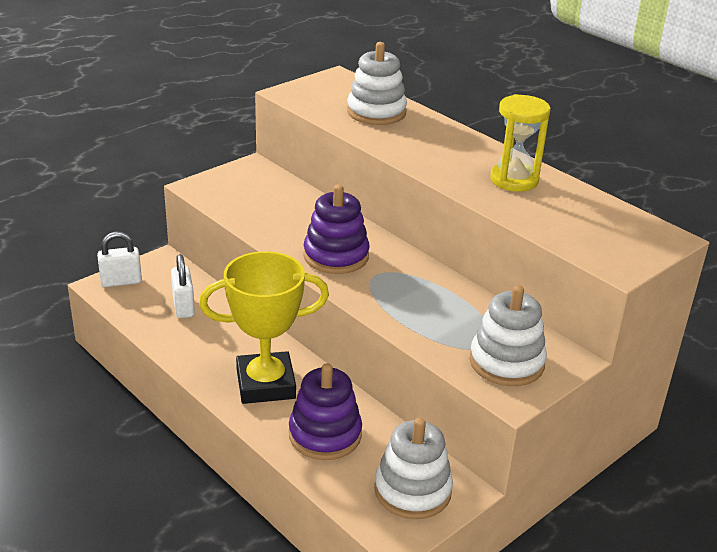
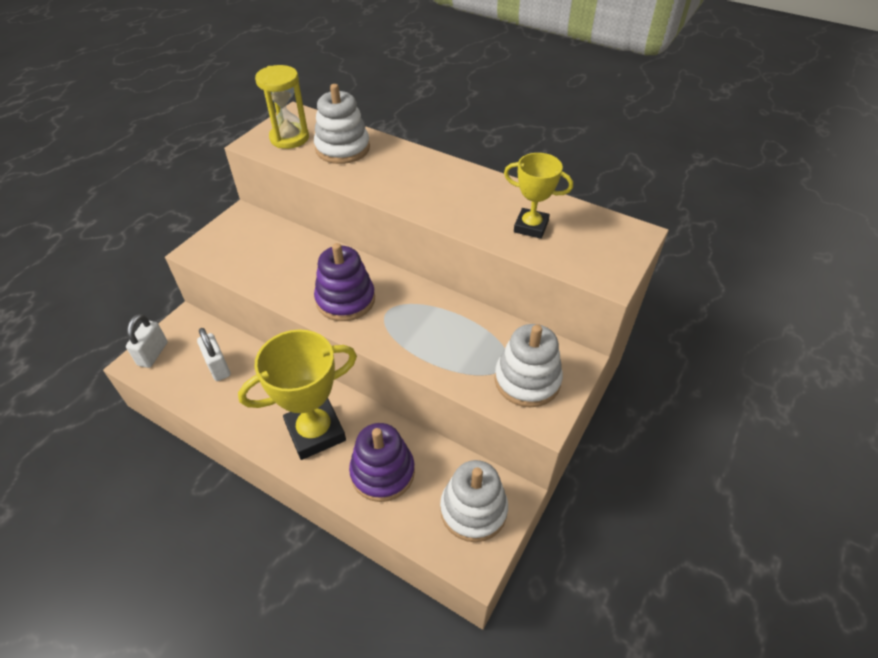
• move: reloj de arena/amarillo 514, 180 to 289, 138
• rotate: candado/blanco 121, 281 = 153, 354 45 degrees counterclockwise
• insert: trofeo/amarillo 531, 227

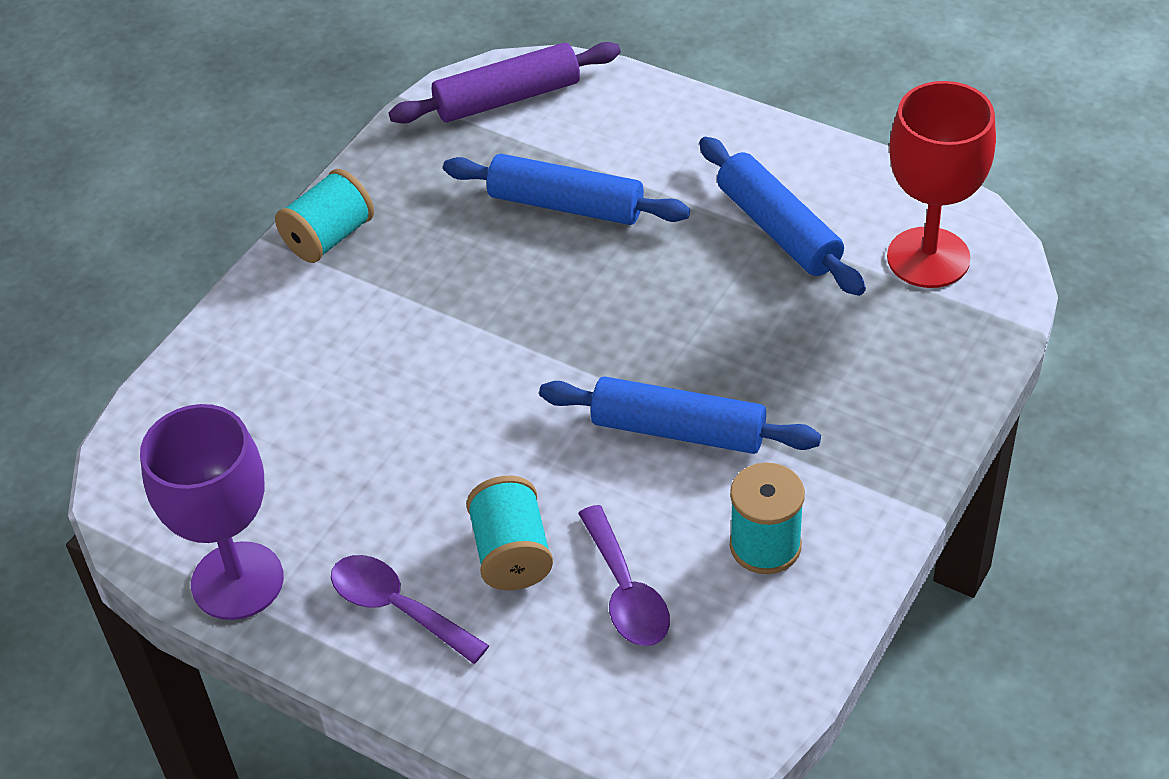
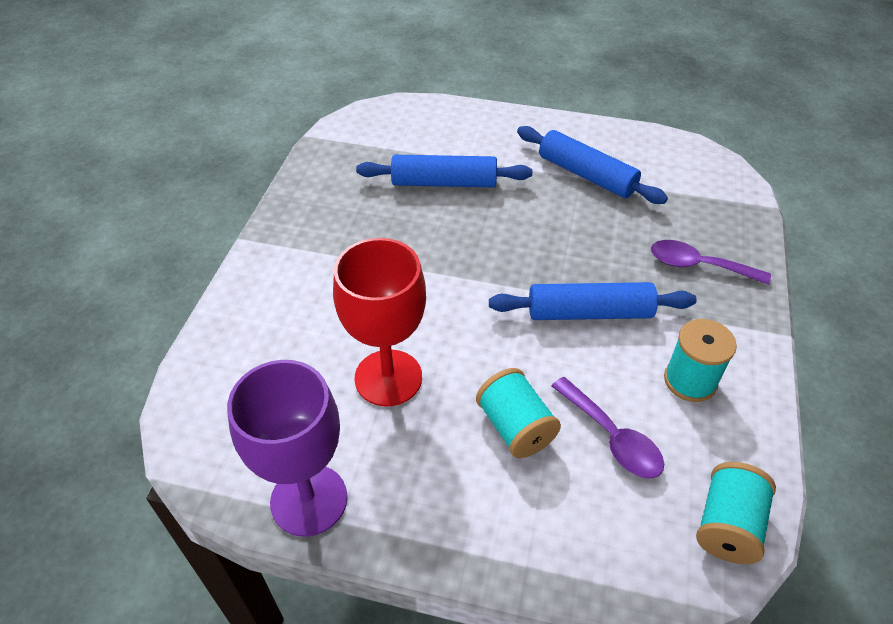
• delete: rodillo/morado 507, 98
• move: copa/rojo 928, 258 to 388, 378
• move: carrete/turquesa 329, 237 to 727, 525
• move: cuchara/morado 398, 608 to 698, 265

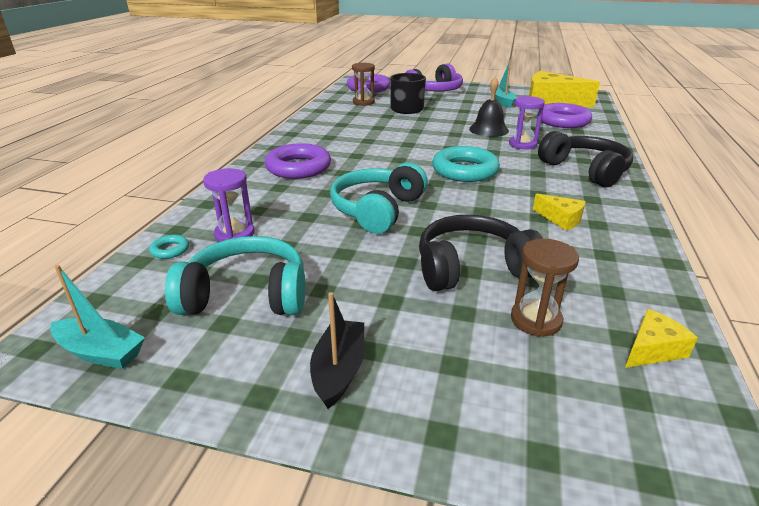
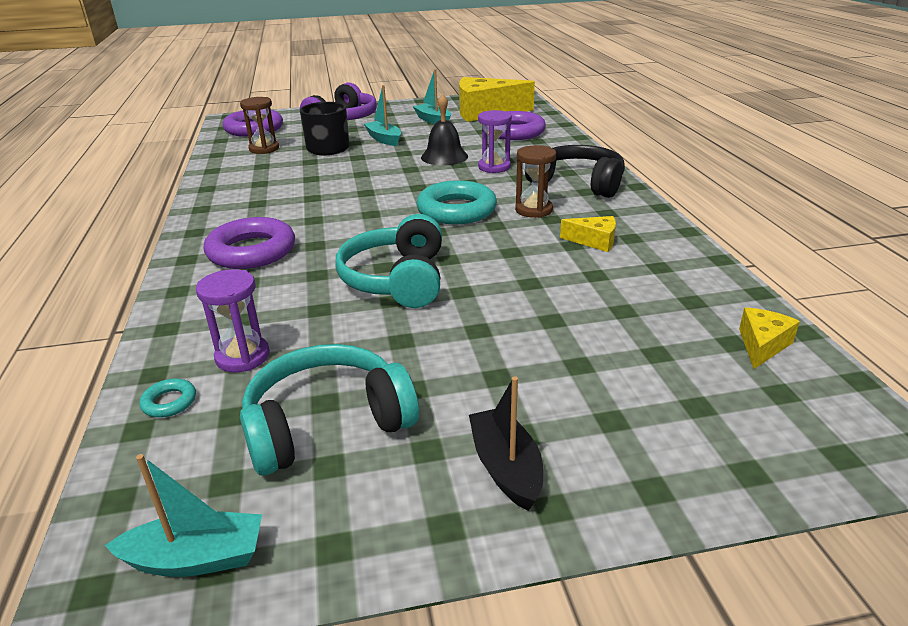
• delete: auriculares/negro 472, 268
• move: reloj de arena/marrón 535, 320 to 533, 210
• insert: barco/turquesa 384, 139

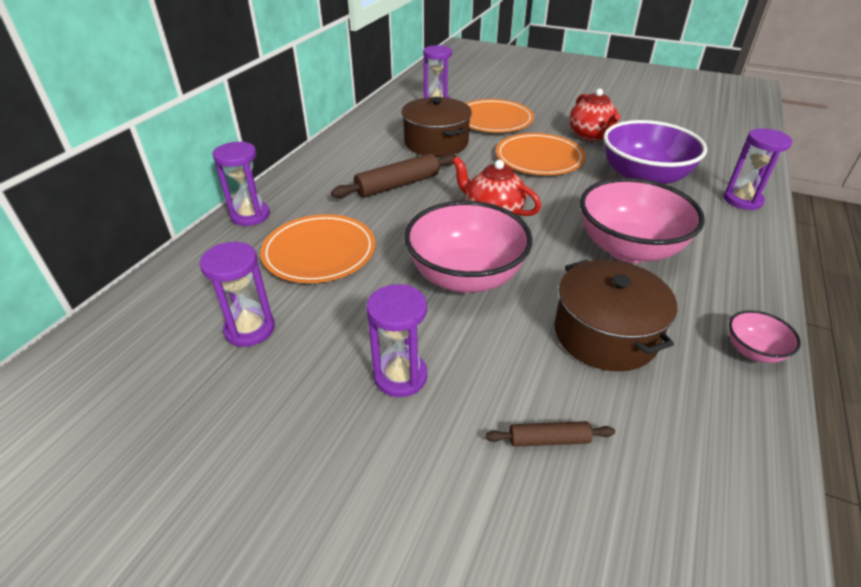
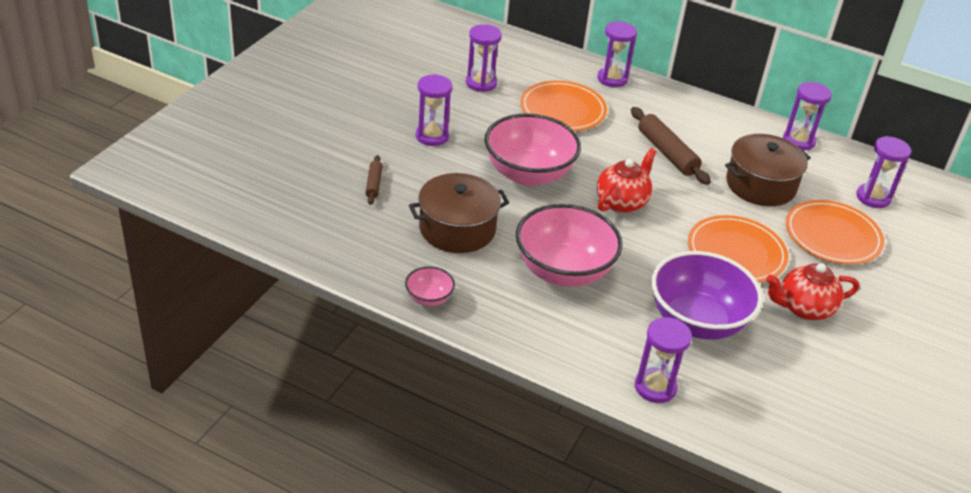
• insert: reloj de arena/morado 798, 141

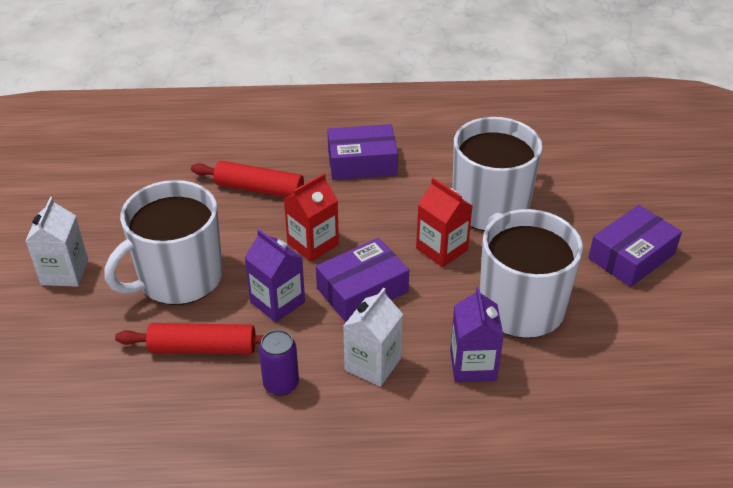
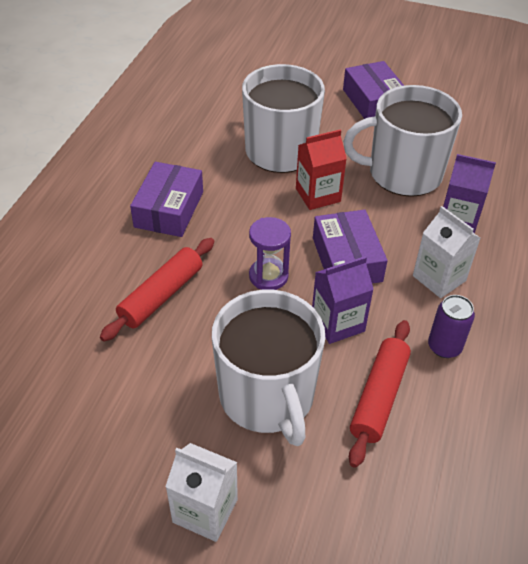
• replace: cartón de leche/rojo 313, 244 to reloj de arena/morado 268, 276

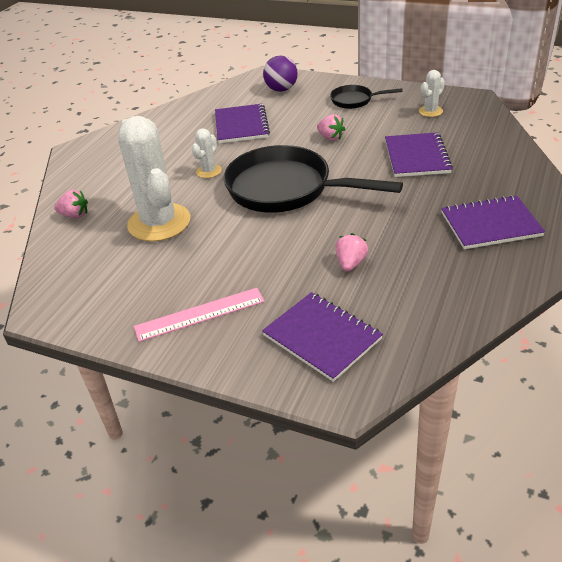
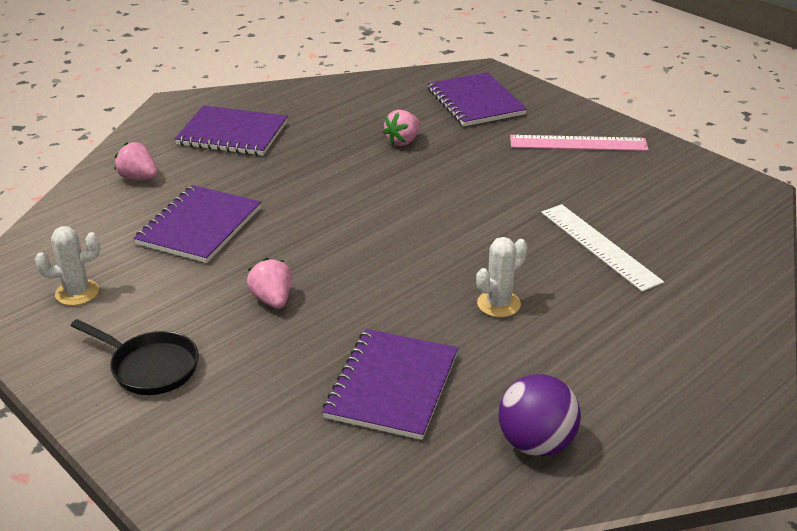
• move: pelota/morado 281, 89 to 536, 443
• replace: cactus/blanco 159, 222 to regla/blanco 599, 246
• delete: sartén/negro 286, 189
• move: fresa/rosa 75, 215 to 138, 177

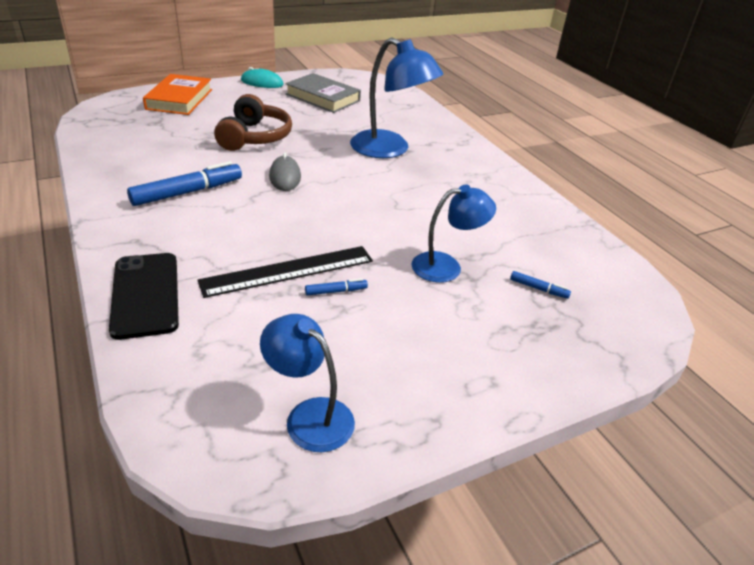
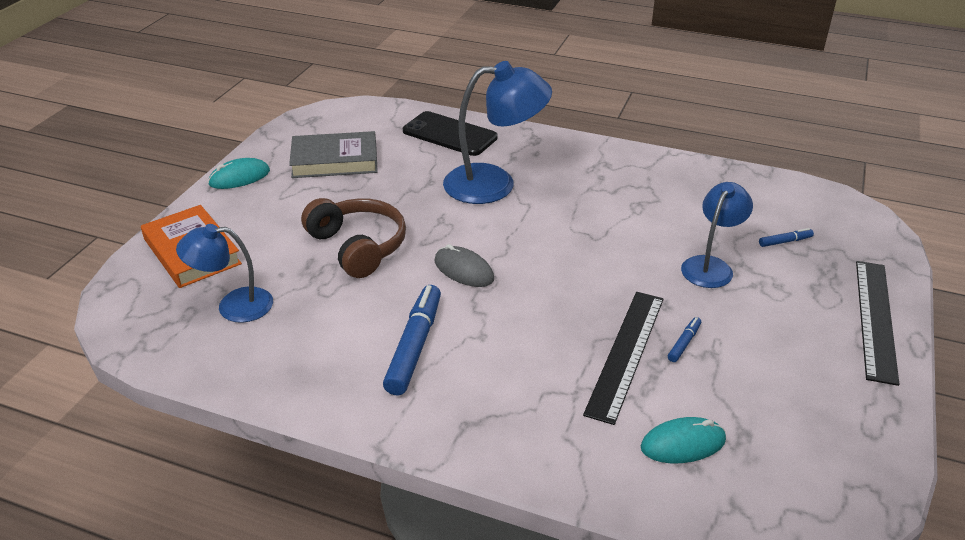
• move: móvil/negro 146, 294 to 450, 134
• move: lámpara/azul 309, 416 to 233, 305
• insert: regla/negro 875, 319
• insert: ratón/turquesa 683, 444

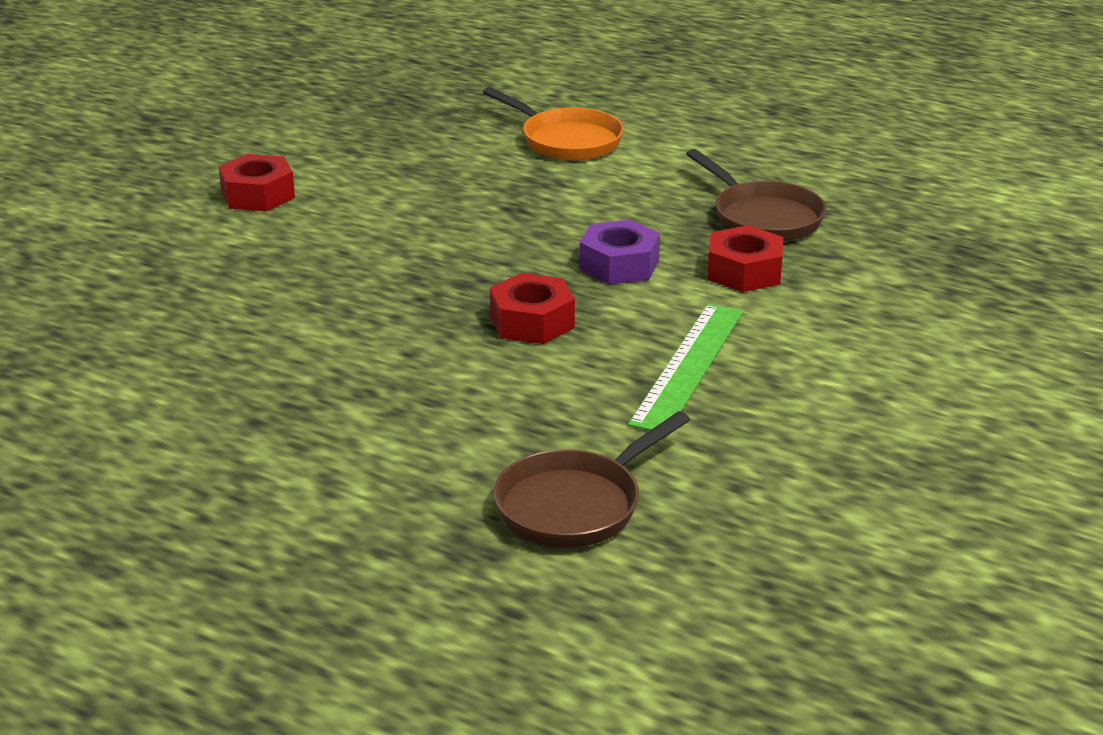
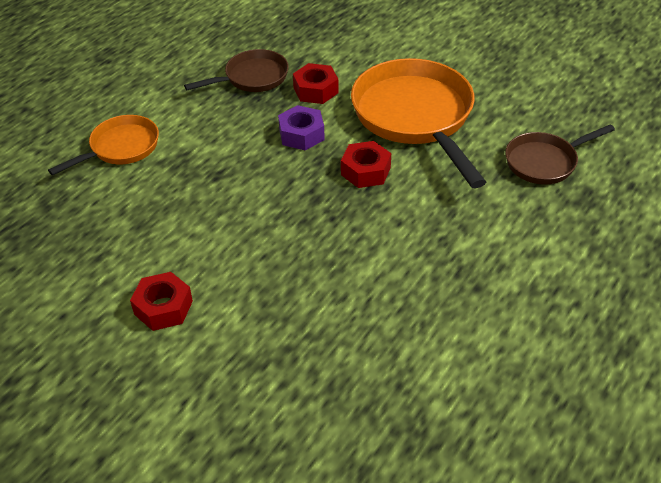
• replace: regla/verde 688, 366 to sartén/naranja 415, 117
• rotate: sartén/marrón 575, 505 = 544, 162 105 degrees clockwise

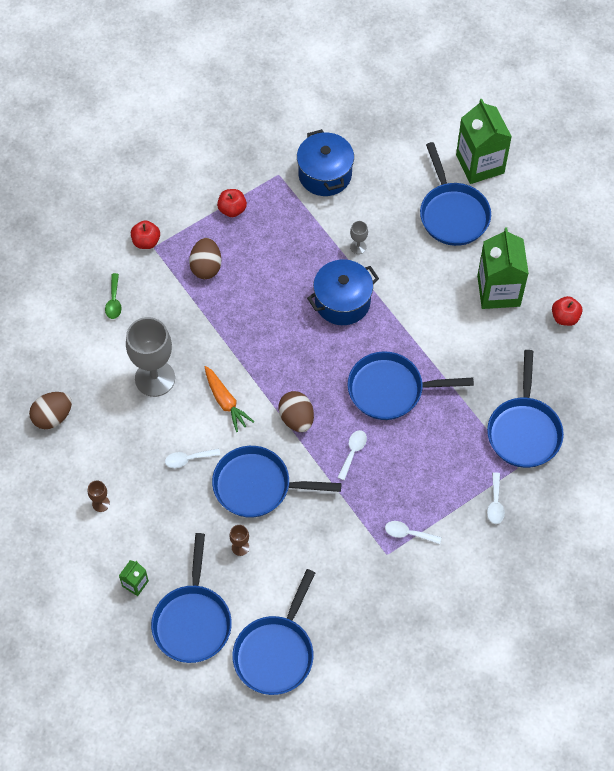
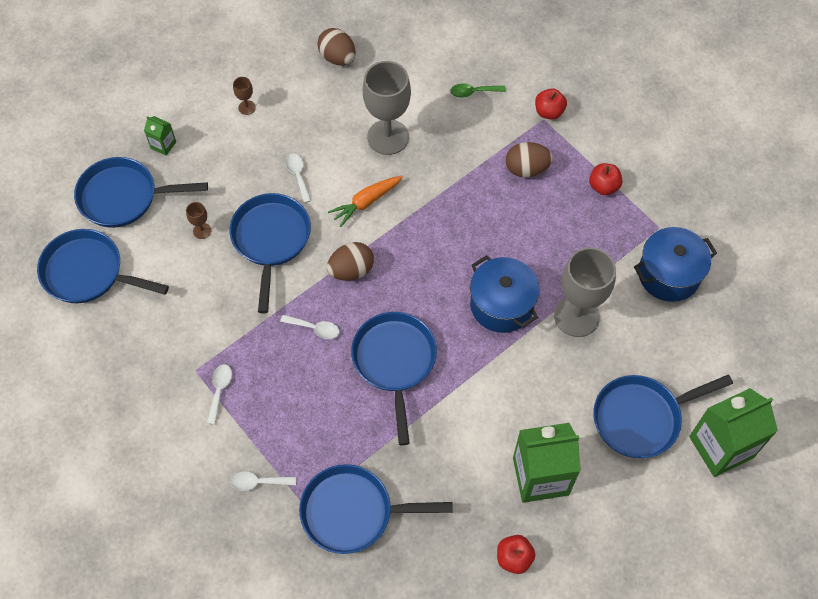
• resize: copa/gris 358, 247 = 576, 316 x2.39

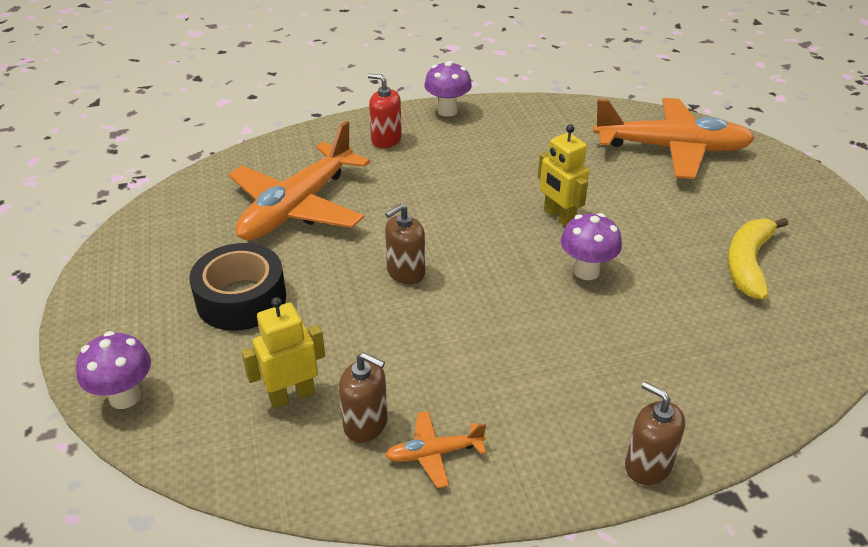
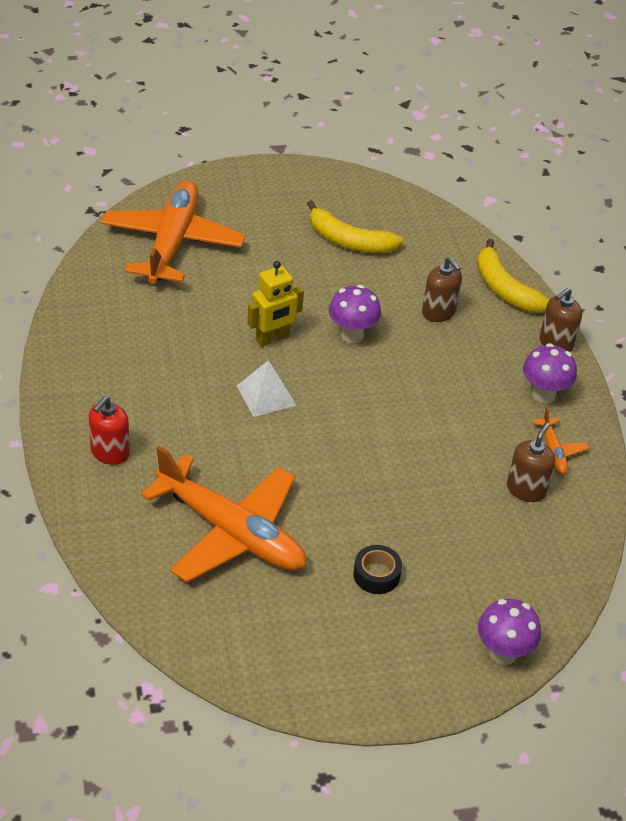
• move: seta/morado 447, 111 to 543, 395
• move: dispensador de jabón/marrón 405, 272 to 439, 312
• resize: cinta adhesiva/negro 241, 299 = 376, 575 x0.54
• delete: robot/amarillo 292, 395
• insert: plátano/amarillo 504, 288
• insert: pirámide/blanco 266, 395

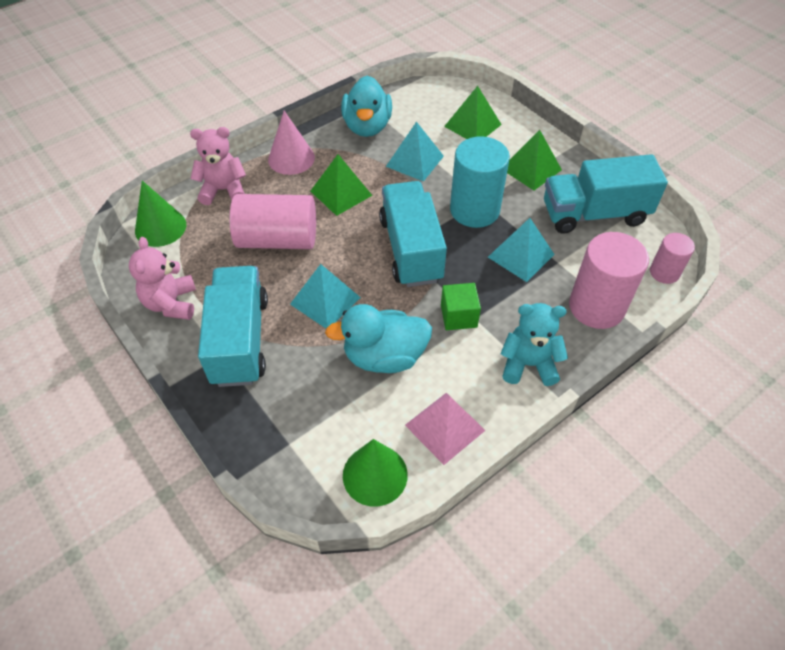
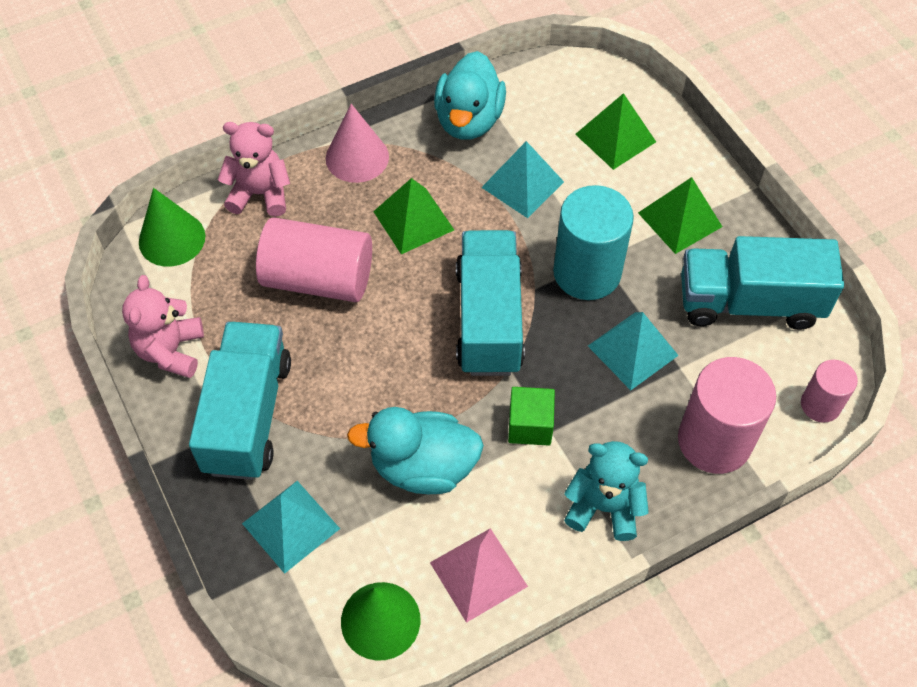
• move: pirámide/turquesa 325, 300 to 291, 526

